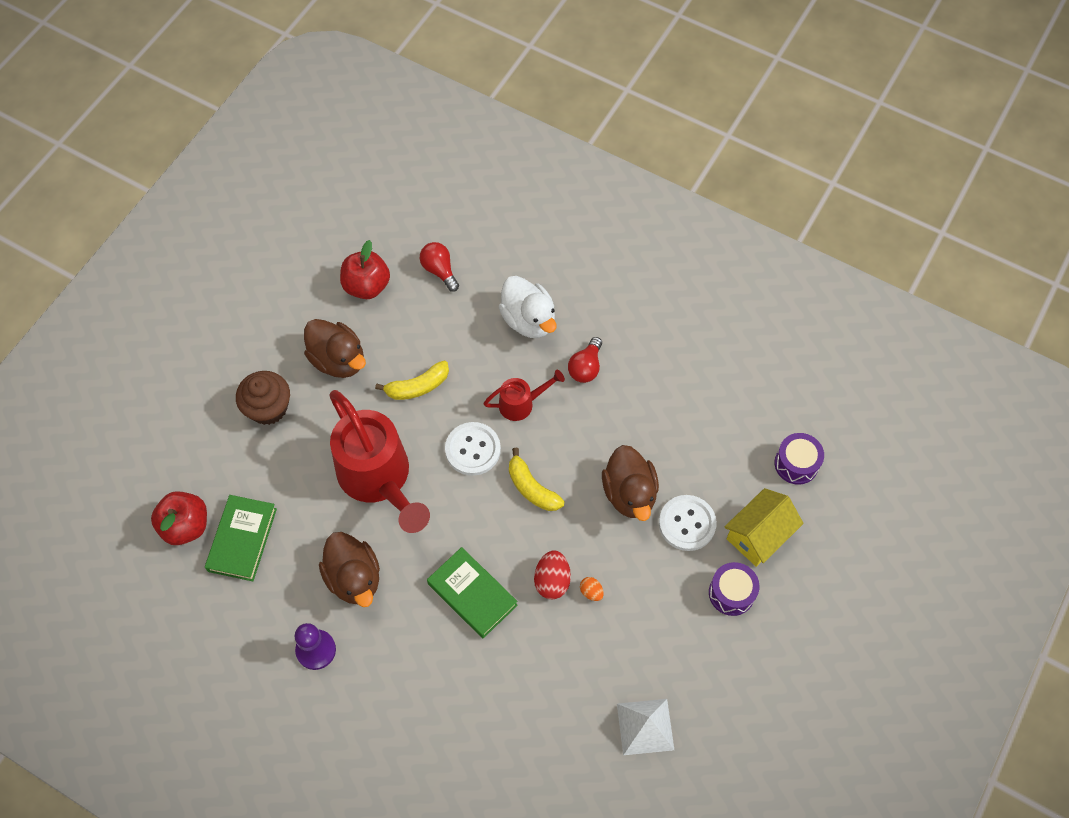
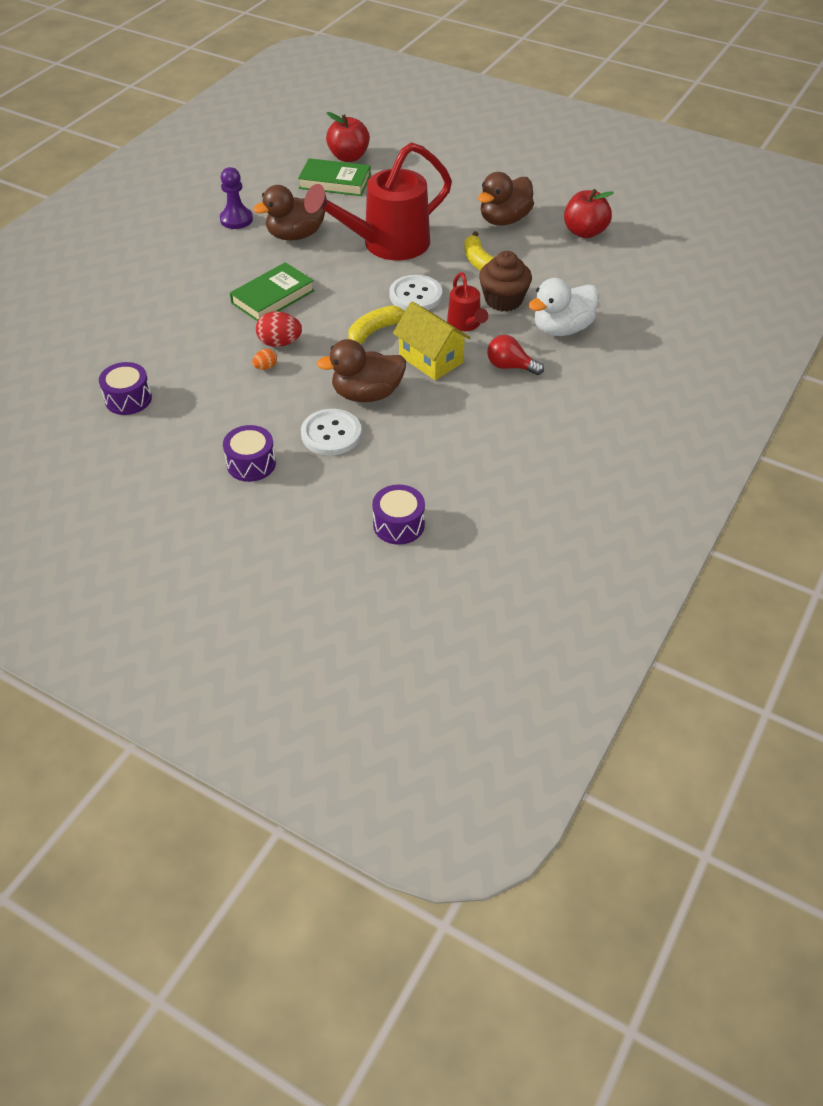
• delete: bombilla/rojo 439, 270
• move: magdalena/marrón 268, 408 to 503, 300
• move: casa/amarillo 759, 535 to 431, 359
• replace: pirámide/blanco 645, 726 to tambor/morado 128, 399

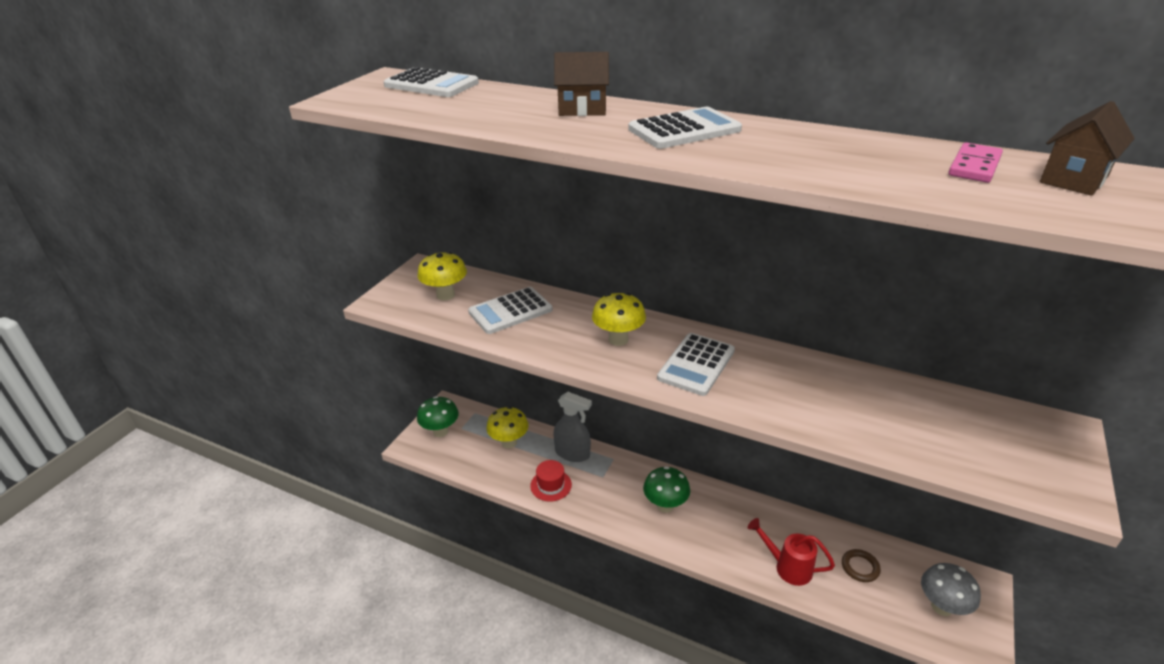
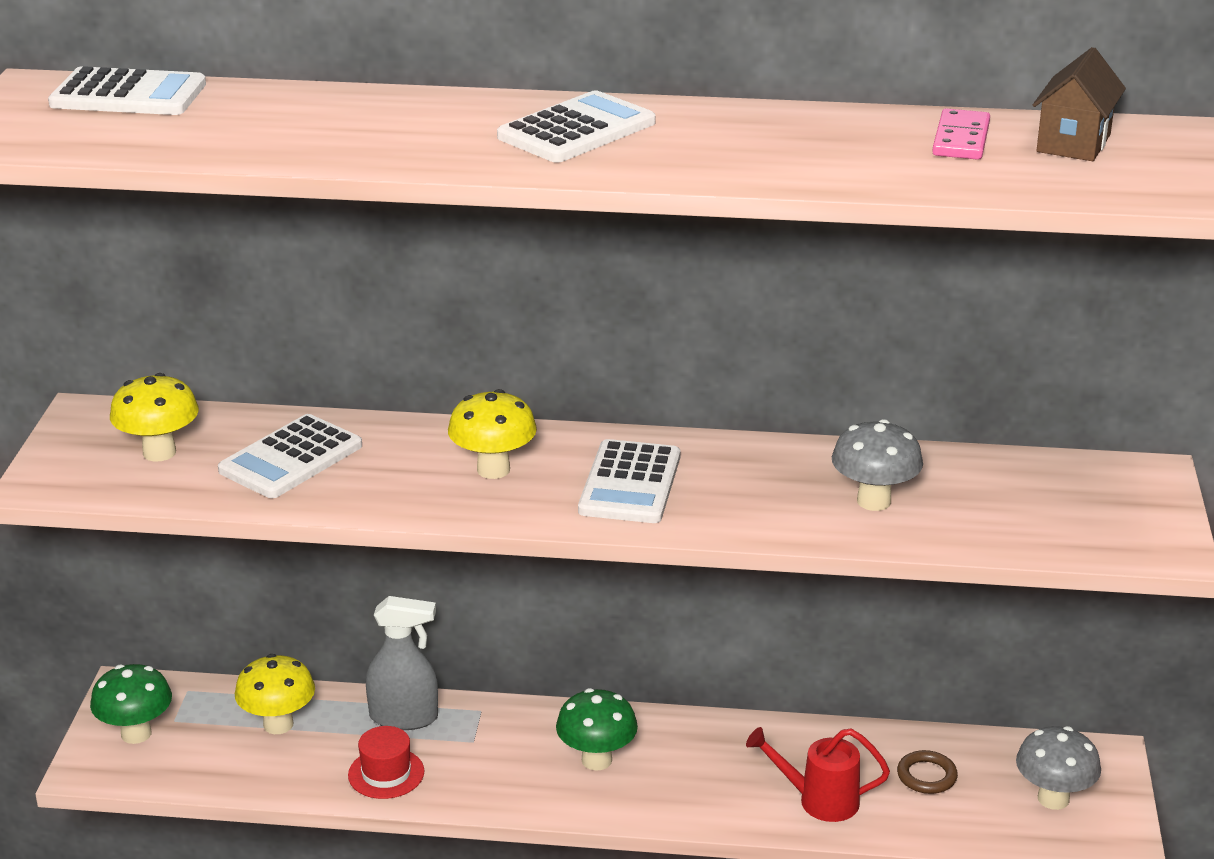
• delete: casa/marrón 582, 109
• insert: seta/gris 874, 501

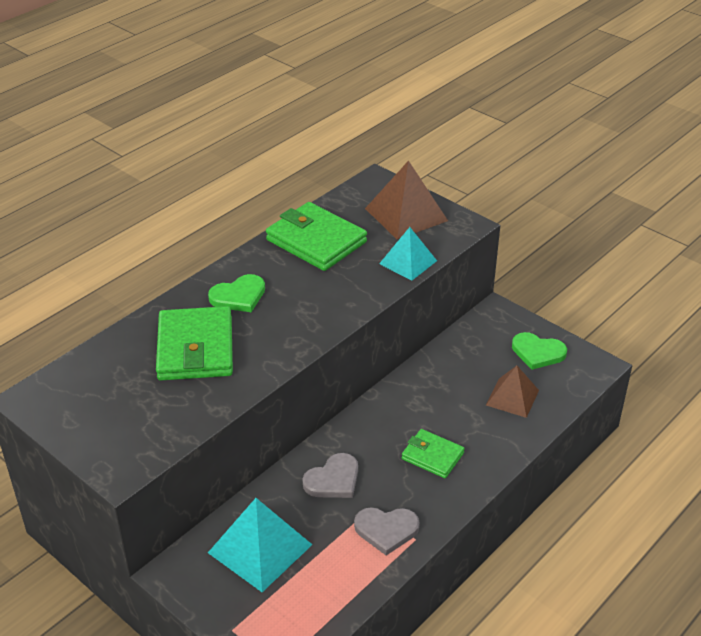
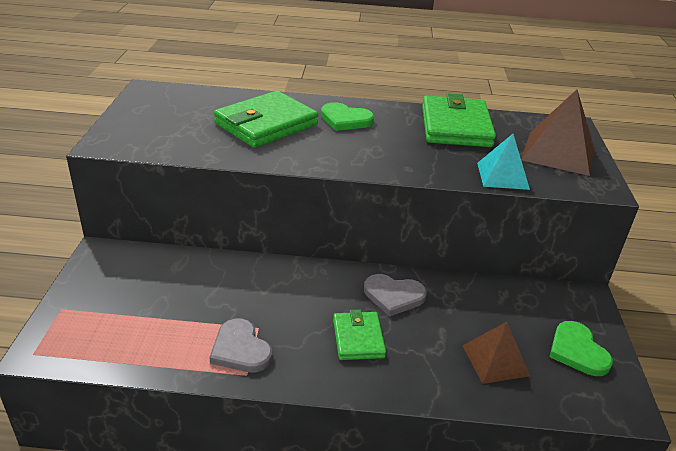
• move: corazón/gris 333, 480 to 393, 296
• delete: pirámide/turquesa 260, 548

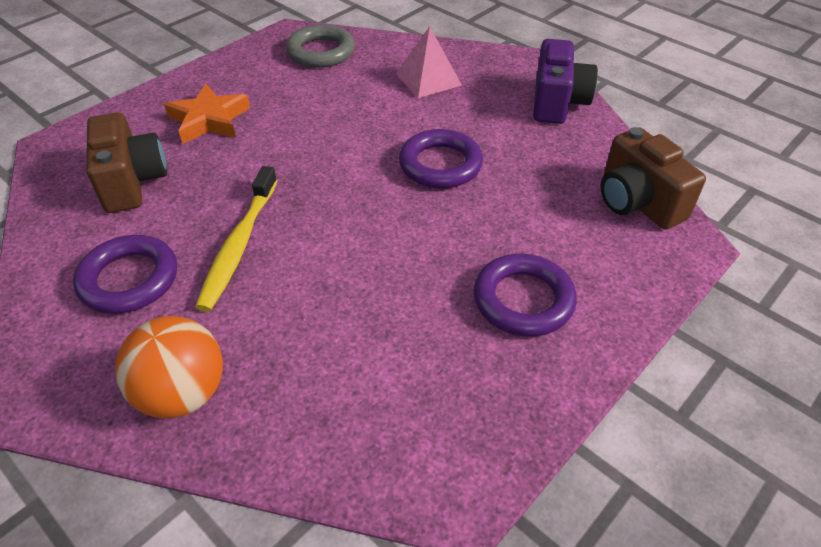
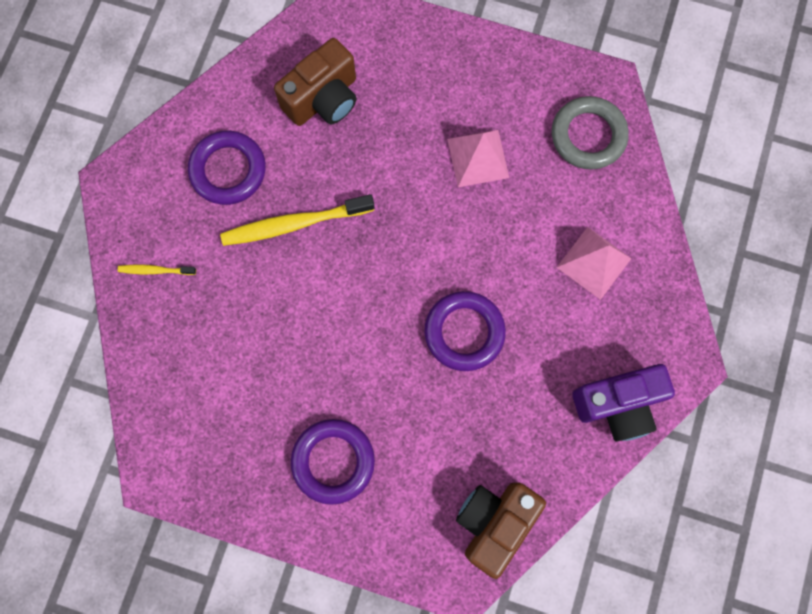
• delete: estrella/naranja 209, 120
• replace: pelota/naranja 183, 394 to cepillo de dientes/amarillo 155, 270
• insert: pirámide/rosa 478, 158

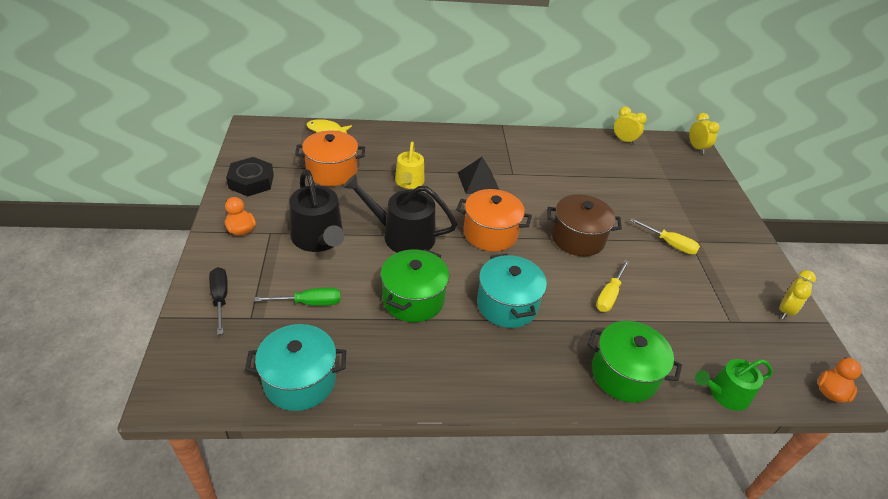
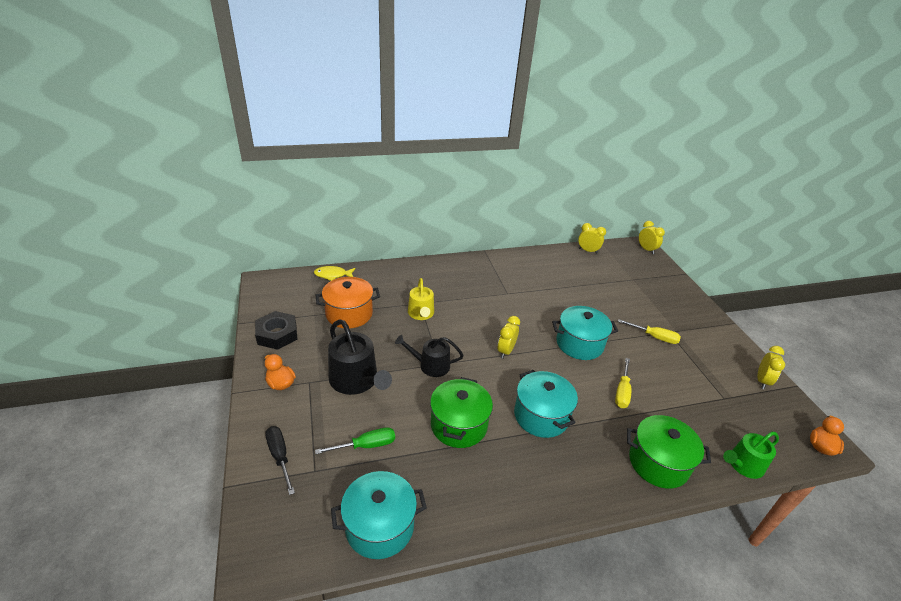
• delete: pirámide/negro 478, 181
• resize: regadera/negro 402, 235 = 430, 365 x0.64
• replace: olla/naranja 490, 233 to despertador/amarillo 506, 351
• recolor: olla/marrón 577, 238 to olla/turquesa 579, 344

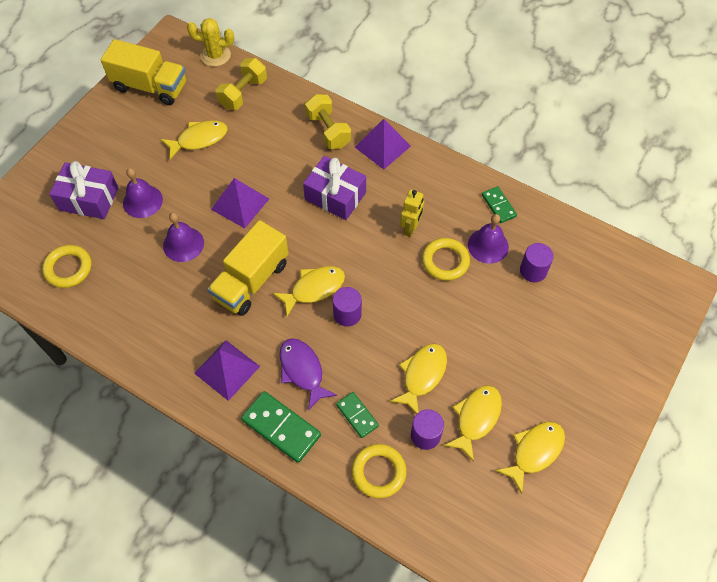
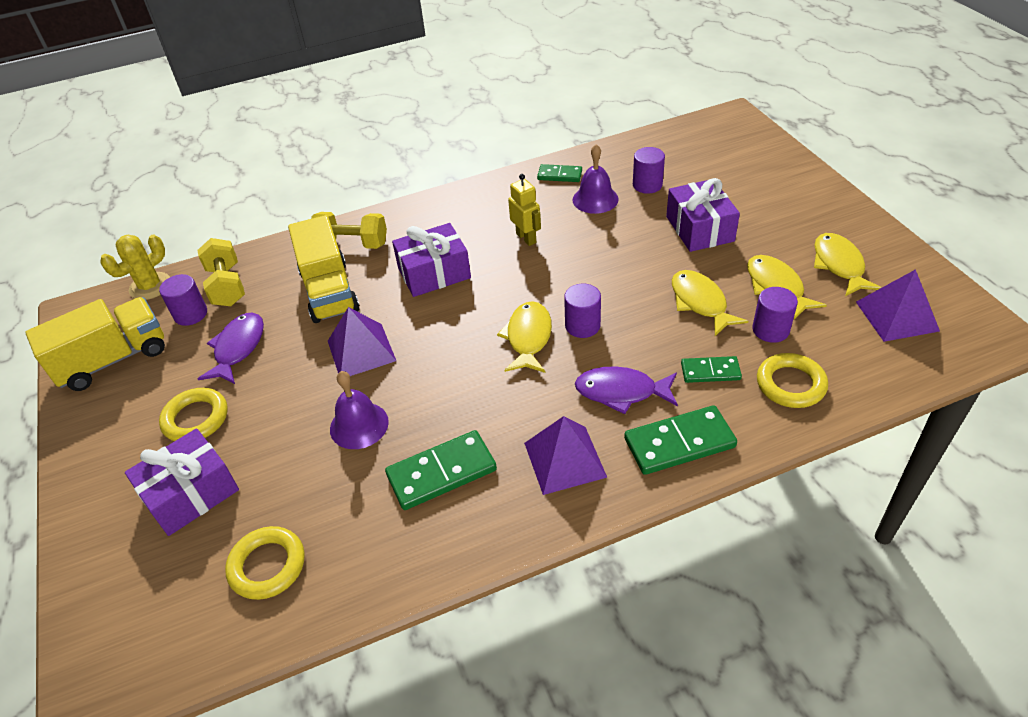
• move: pirámide/morado 382, 146 to 896, 316
• recolor: pez/amarillo 199, 139 to pez/morado 238, 348
• delete: campana/morado 142, 201
• move: camión/amarillo 251, 281 to 329, 291
• move: anillo/amarillo 445, 261 to 196, 419
• insert: regalo/morado 699, 229
• insert: cilindro/morado 191, 314
• insert: ficha de dominó/verde 441, 472

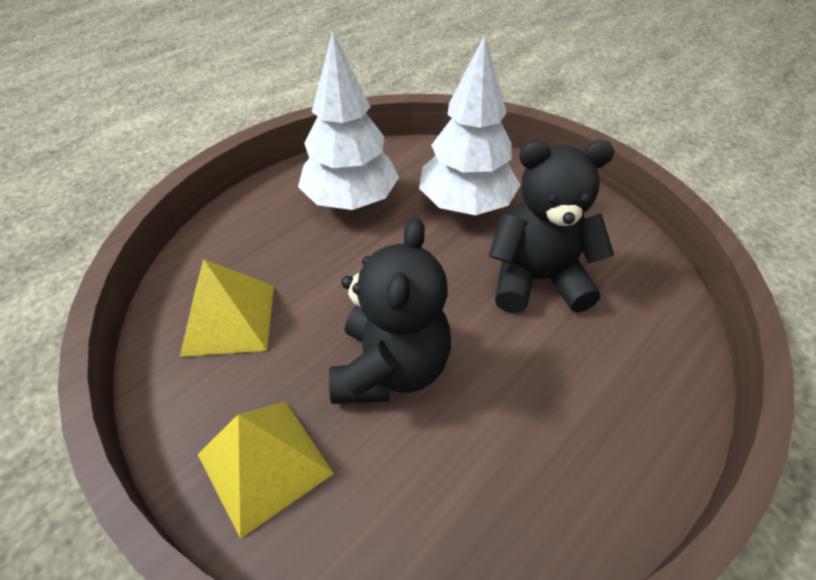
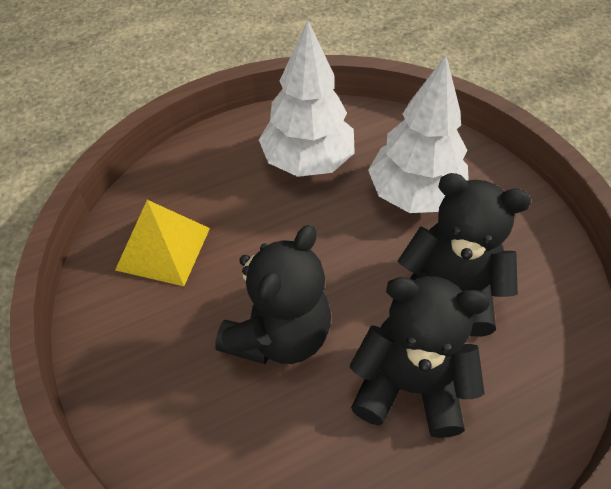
• delete: pirámide/amarillo 265, 463
• insert: osito/negro 409, 385

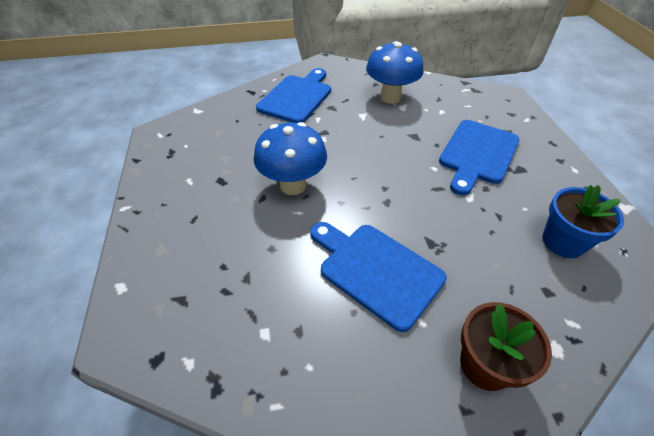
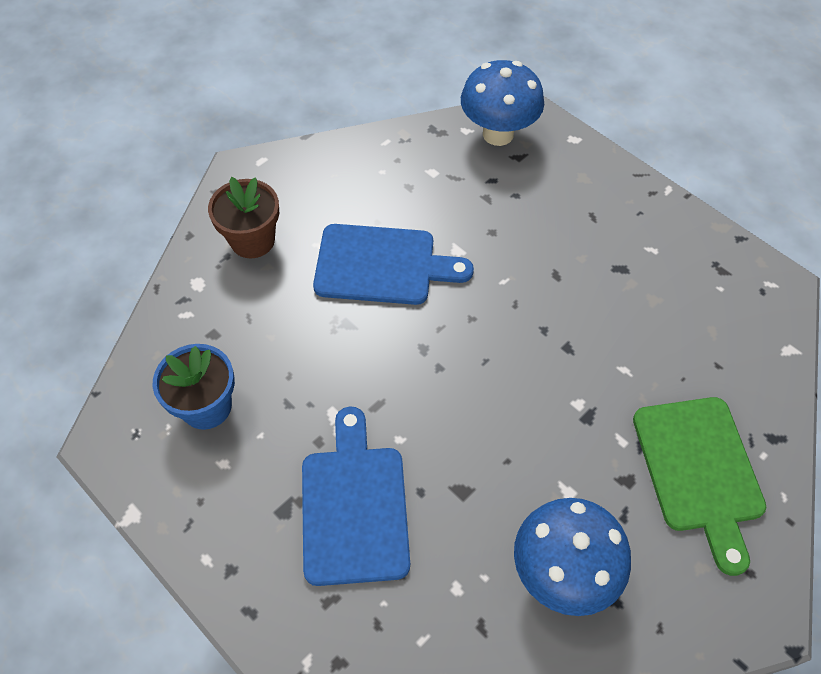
• recolor: tabla de cortar/azul 297, 97 to tabla de cortar/verde 699, 471
• move: seta/azul 293, 185 to 498, 134

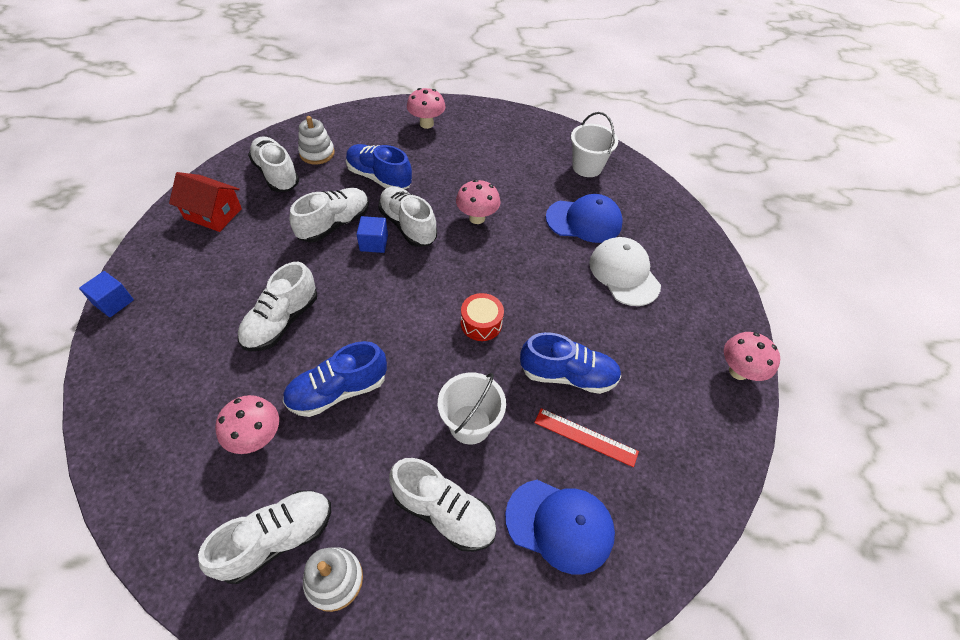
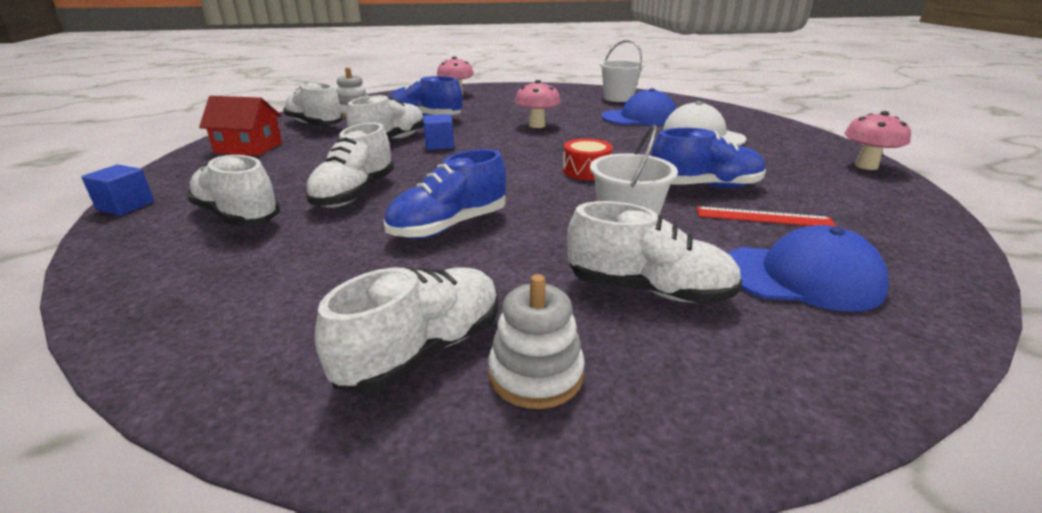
• move: zapato/blanco 408, 225 to 238, 216
• delete: seta/rosa 257, 437

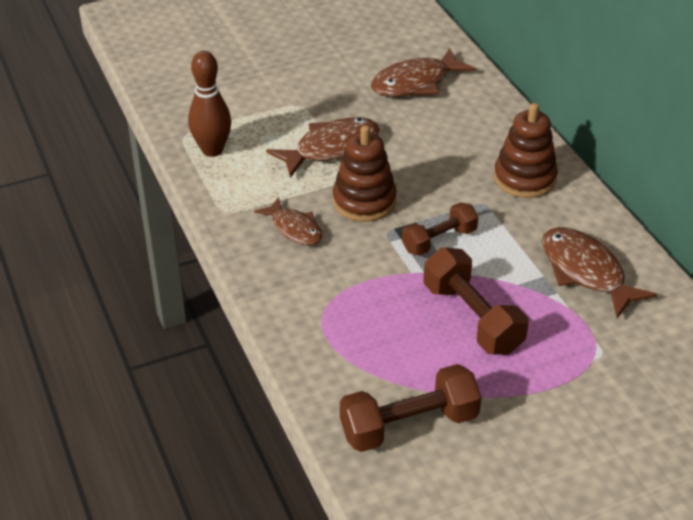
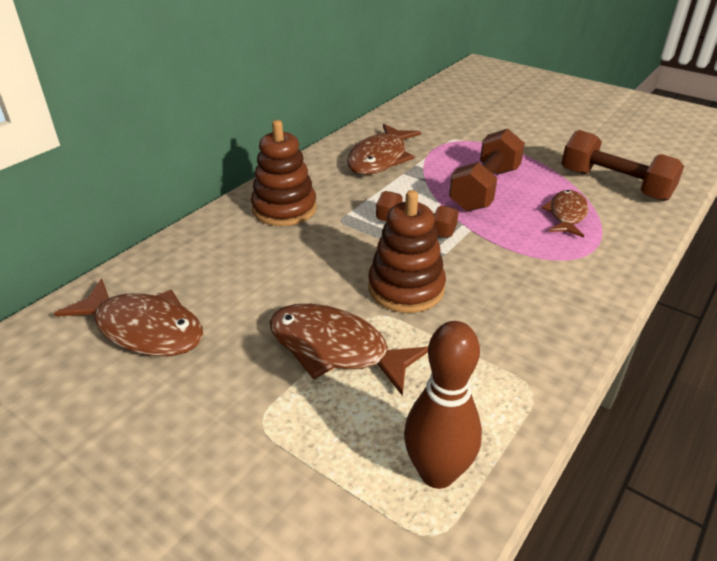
• move: pez/marrón 294, 229 to 566, 215

